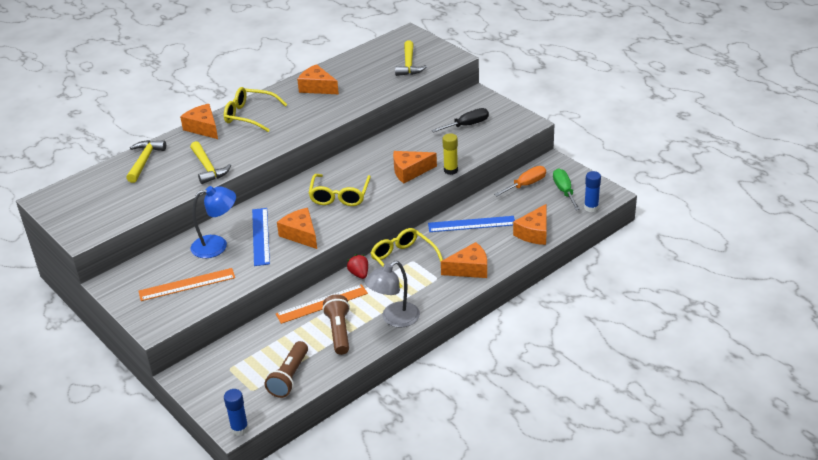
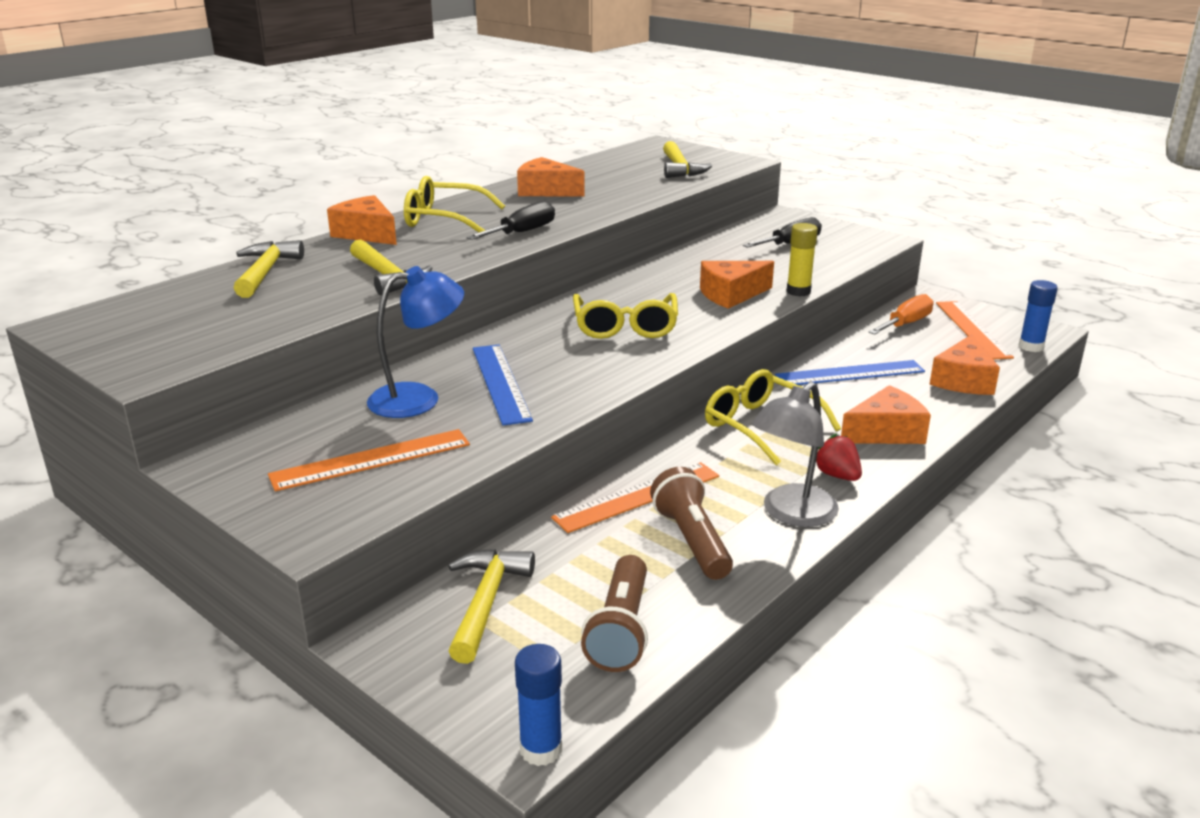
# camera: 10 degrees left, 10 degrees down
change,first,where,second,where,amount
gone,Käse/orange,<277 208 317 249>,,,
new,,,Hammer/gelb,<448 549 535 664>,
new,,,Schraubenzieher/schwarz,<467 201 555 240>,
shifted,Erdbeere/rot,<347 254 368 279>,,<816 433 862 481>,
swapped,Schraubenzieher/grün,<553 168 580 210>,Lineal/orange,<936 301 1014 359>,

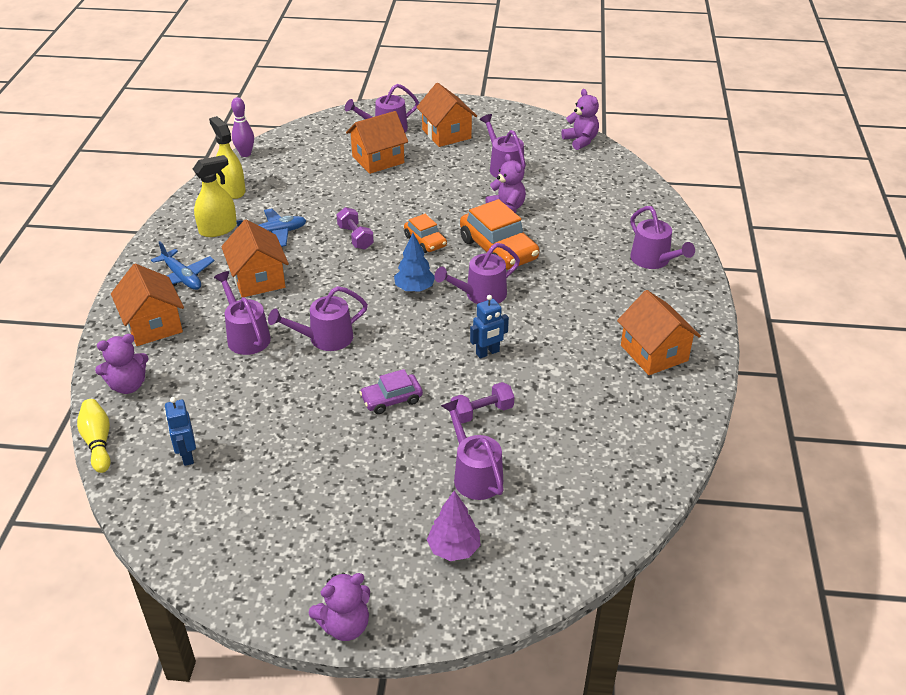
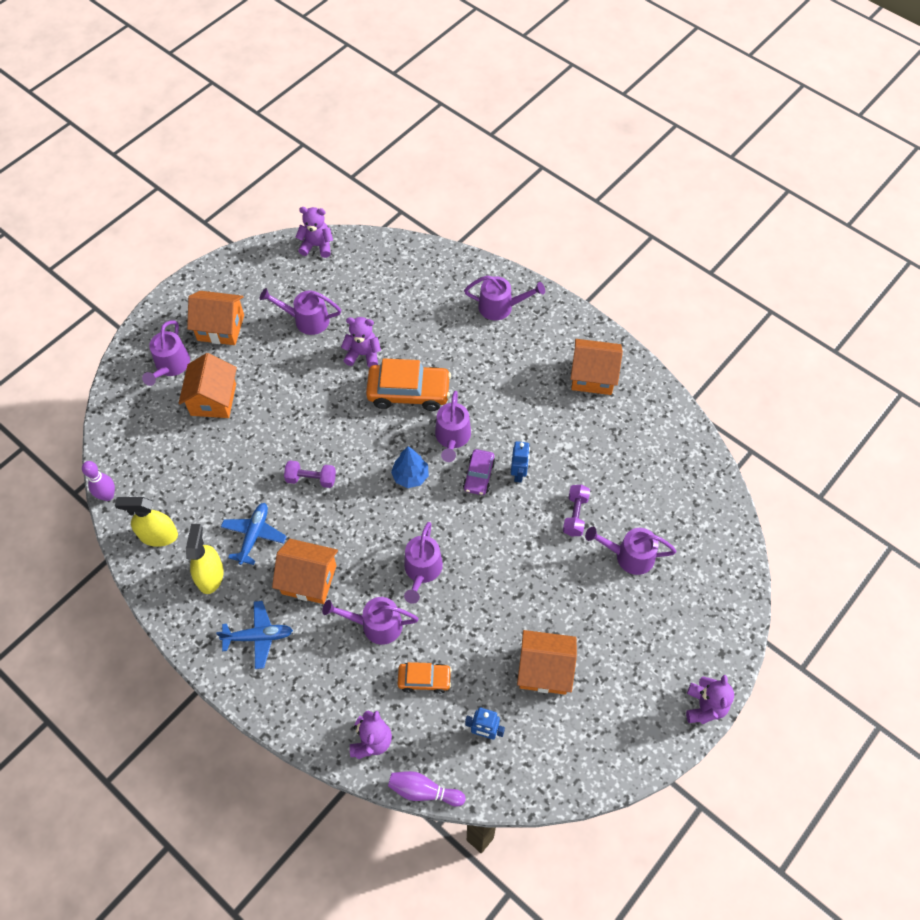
# camera: 55 degrees left, 20 degrees up
change,first,where,second,where,amount
gone,Baum/lila,<427 491 481 561>,,,
shifted,Haus/orange,<111 264 184 346>,,<517 630 577 695>,
shifted,Auto/lila,<359 369 423 414>,,<463 449 496 495>,
shifted,Auto/orange,<404 214 447 253>,,<398 662 452 694>,
repainted,Bowlingkegel/gelb,<77 399 111 473>,Bowlingkegel/lila,<388 771 466 807>,

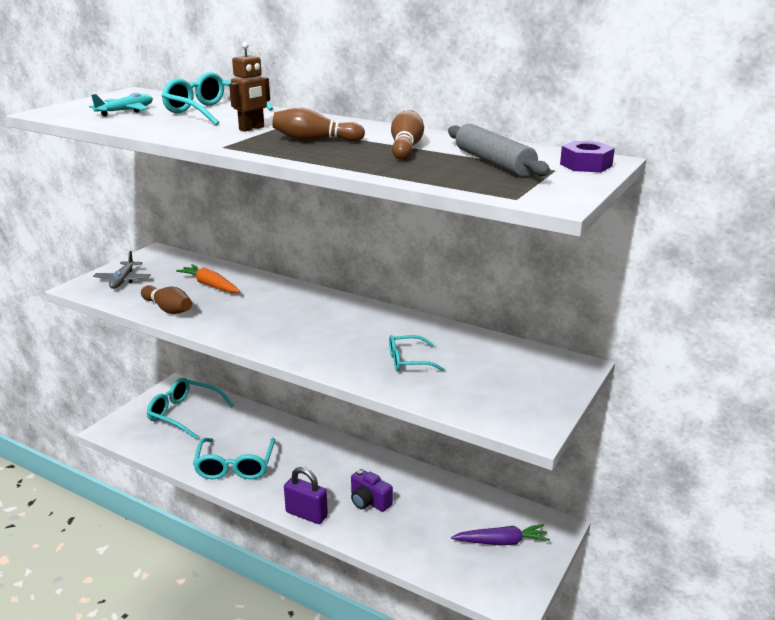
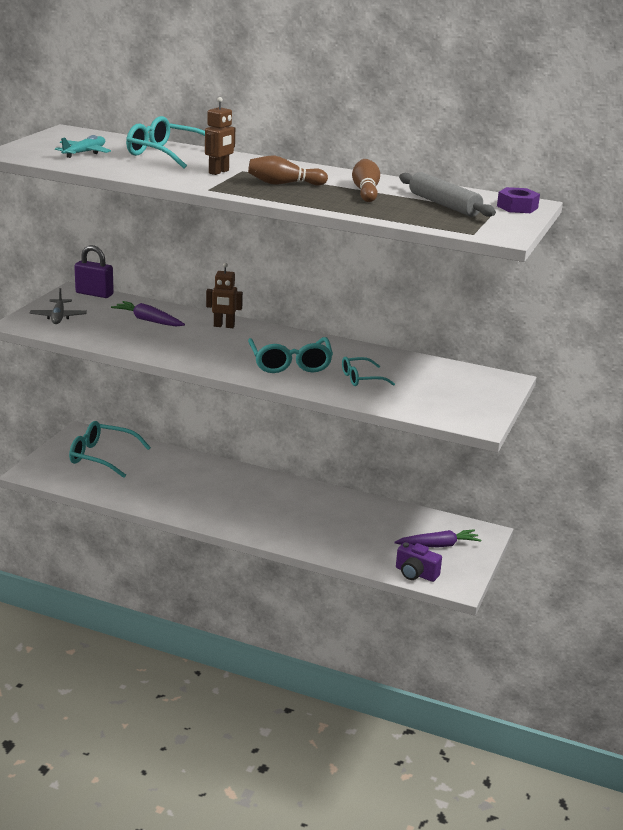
# camera: 10 degrees left, 0 degrees up
change,first,where,second,where,amount
gone,Bowlingkegel/braun,<141 285 192 314>,,,
new,,,Roboter/braun,<206 263 243 328>,
shifted,Brille/türkis,<193 438 275 479>,,<248 337 333 373>,
shifted,Vorhängeschloss/lila,<284 467 328 524>,,<74 245 114 298>,
shifted,Kamera/lila,<351 469 393 512>,,<396 542 442 582>,
repainted,Karotte/orange,<176 264 240 293>,Karotte/lila,<111 301 185 326>,

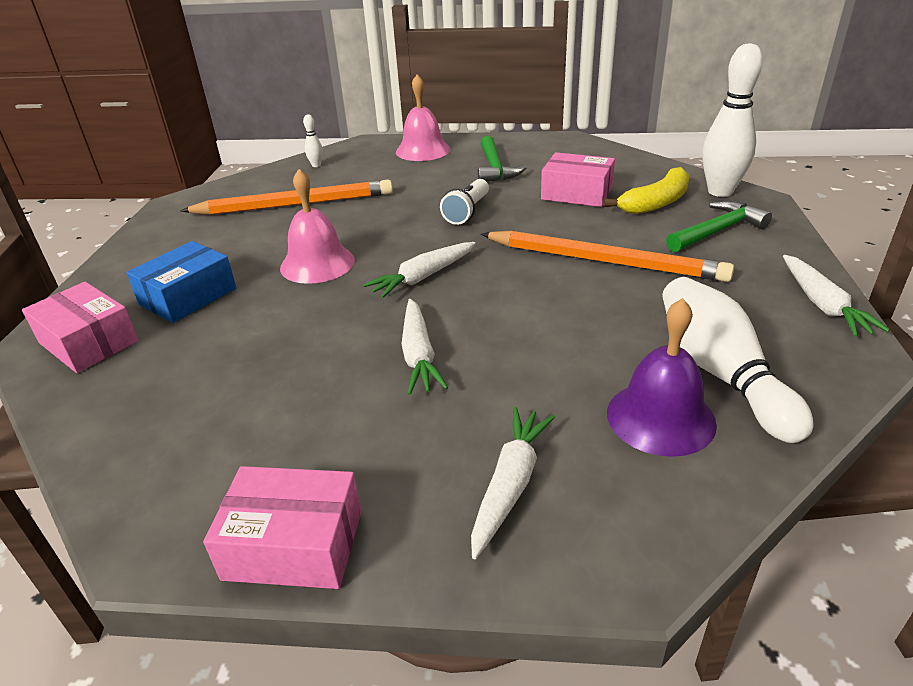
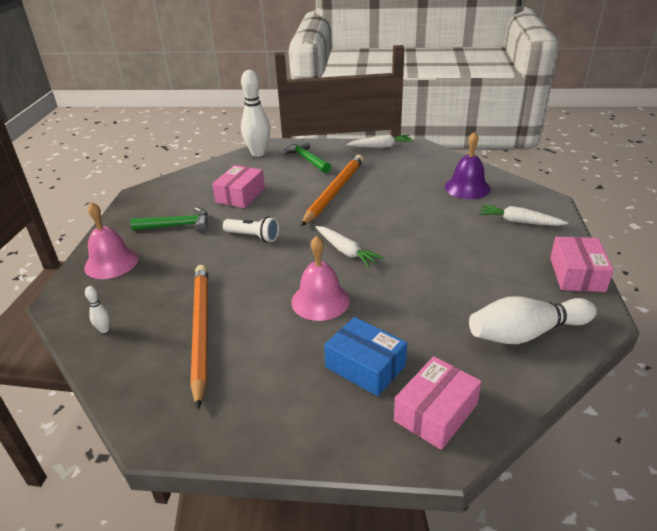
# camera: 90 degrees left, 0 degrees up
change,first,where,second,where,amount
gone,Karotte/weiß,<402 299 448 395>,,,
gone,Banane/gelb,<604 167 690 214>,,,
shifted,Bowlingkegel/weiß,<662 277 814 443>,,<469 296 597 344>,

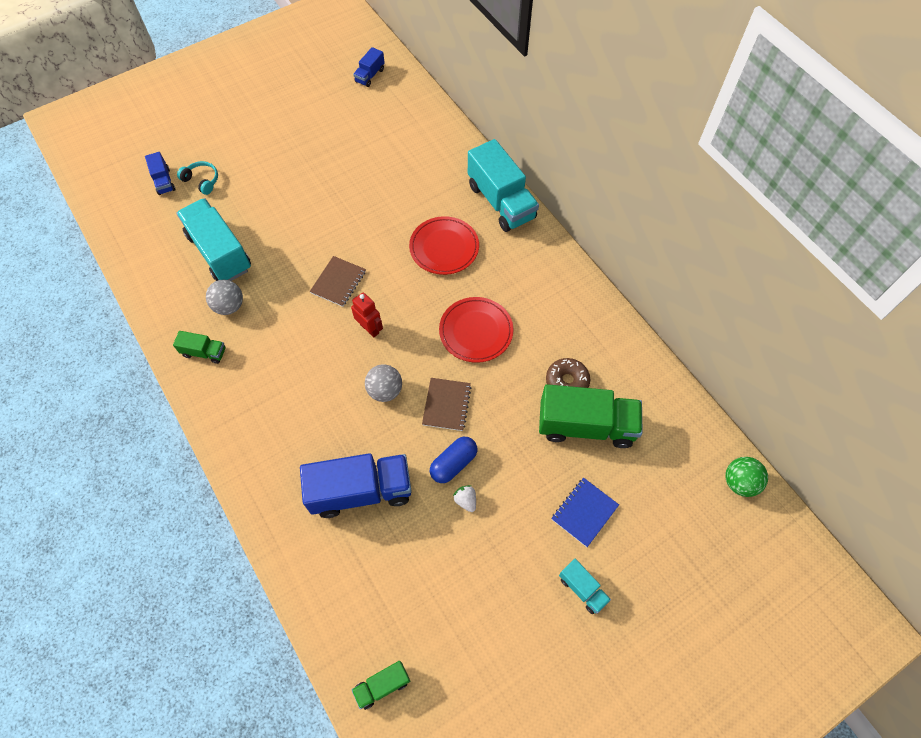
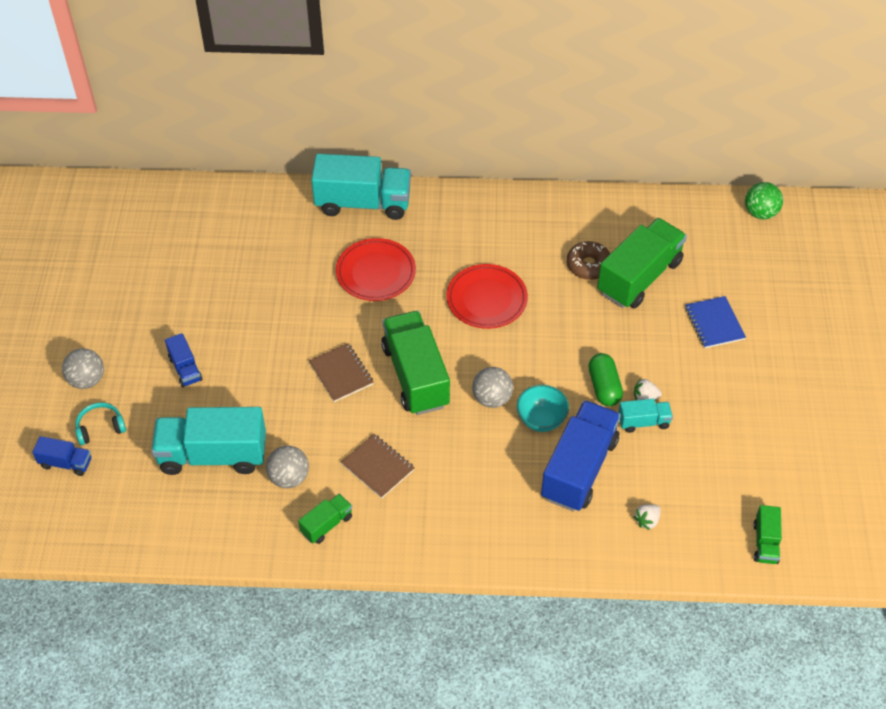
# camera: 55 degrees left, 10 degrees down
change,first,where,second,where,amount
new,,,Ball/grau,<62 348 104 389>,
new,,,Schüssel/türkis,<517 385 569 432>,
new,,,Erdbeere/weiß,<633 504 661 530>,
shifted,Lastwagen/blau,<353 47 385 87>,,<165 333 203 387>,
shifted,Notizbuch/braun,<422 378 471 431>,,<341 434 415 498>,
shifted,Lastwagen/türkis,<559 559 611 614>,,<618 399 673 433>,
swapped,Roboter/rot,<351 292 383 338>,Lastwagen/grün,<381 311 450 415>,
repainted,Kapsel/blau,<430 437 477 483>,Kapsel/grün,<588 353 623 406>,

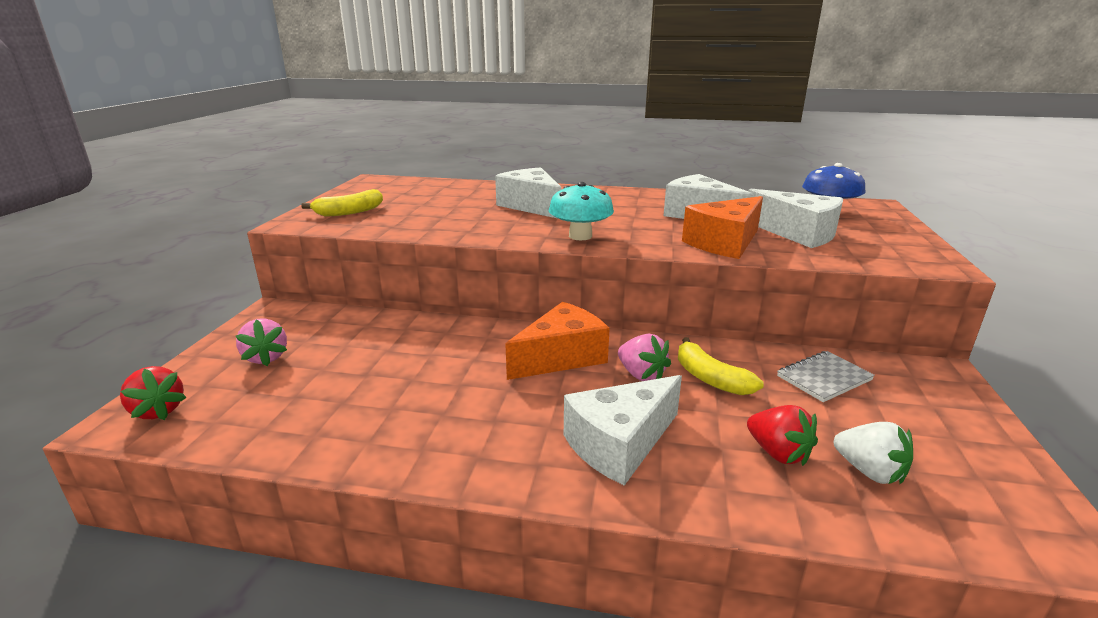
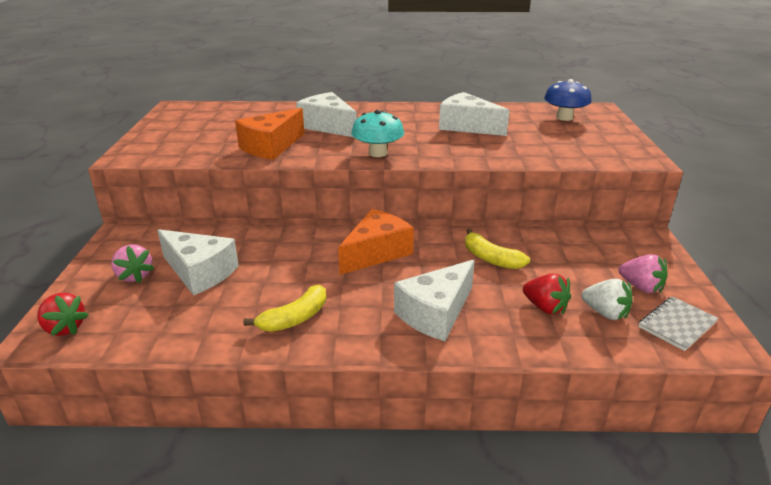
# camera: 10 degrees left, 5 degrees up
change,first,where,second,where,amount
shifted,Banane/gelb,<301 189 383 217>,,<243 285 326 332>,
shifted,Erdbeere/rosa,<618 334 671 381>,,<619 254 667 293>,
shifted,Käse/orange,<682 196 763 259>,,<235 108 305 160>,
shifted,Käse/weiß,<748 189 843 248>,,<157 229 239 295>,
shifted,Notizbuch/grau,<777 351 875 402>,,<639 296 718 351>,

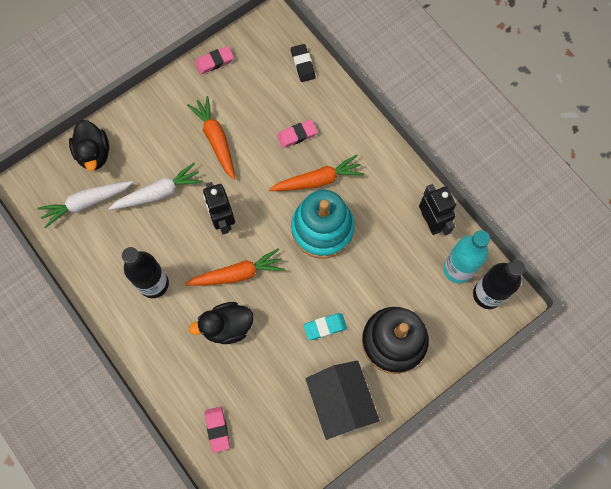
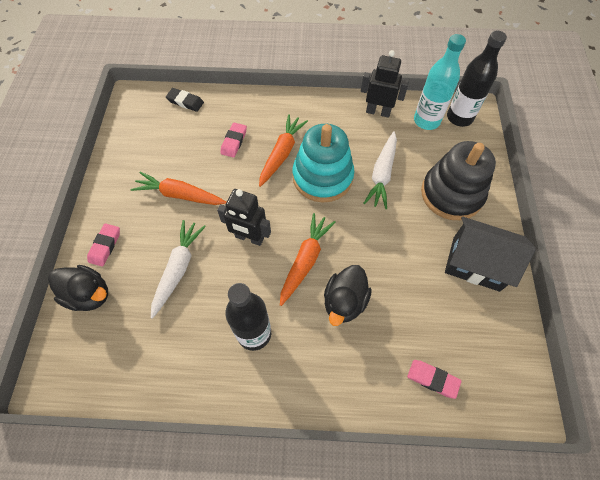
# camera: 50 degrees left, 10 degrees down
change,first,where,second,where,amount
gone,Radiergummi/türkis,<303 313 347 340>,,,
shifted,Karotte/weiß,<38 181 133 228>,,<364 131 397 209>,
shifted,Radiergummi/rosa,<195 46 234 74>,,<87 223 120 267>,

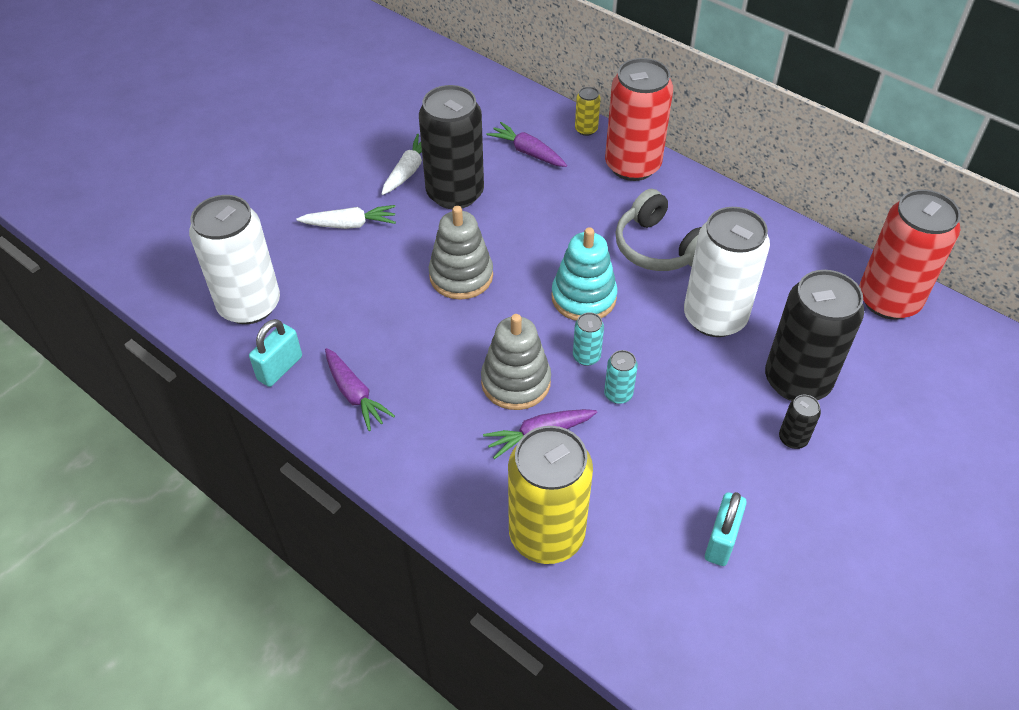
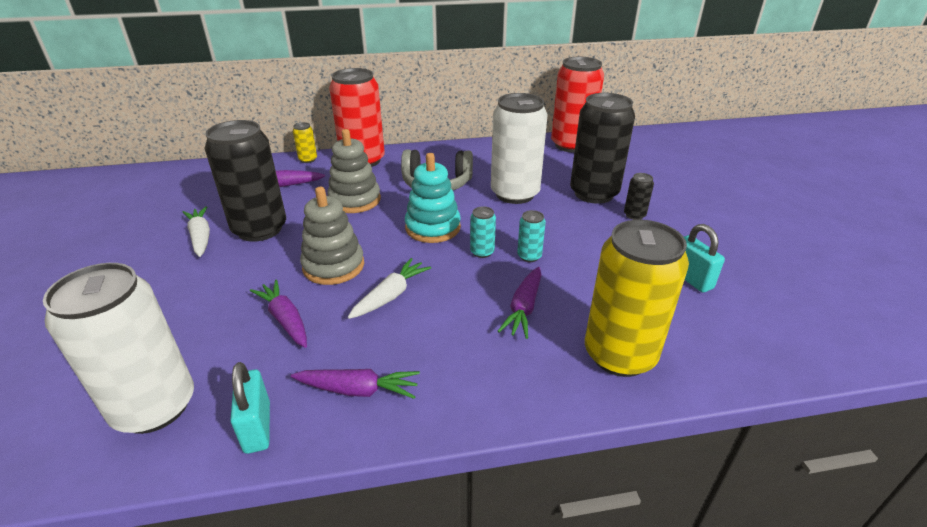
# camera: 50 degrees left, 15 degrees down
change,first,where,second,where,amount
new,,,Karotte/lila,<250 279 307 348>,
shifted,Karotte/weiß,<296 205 396 229>,,<348 258 431 319>,
shifted,Stapelspielzeug/grau,<481 314 551 410>,,<328 129 381 213>,

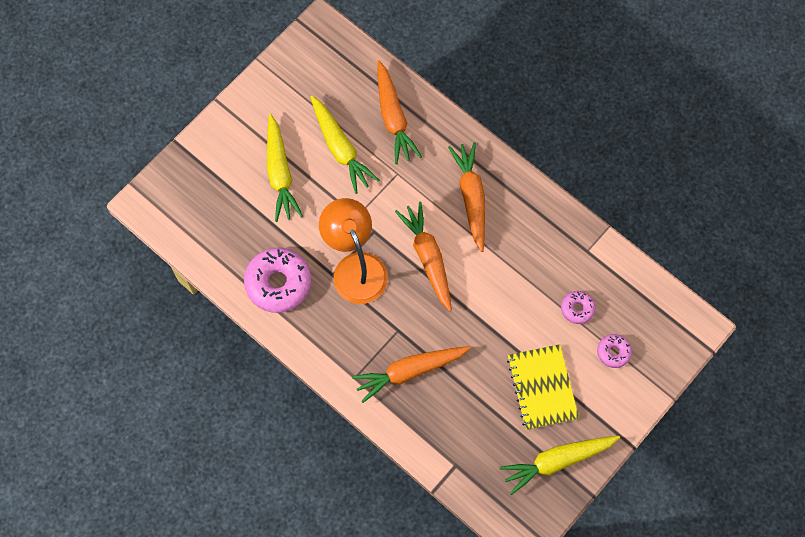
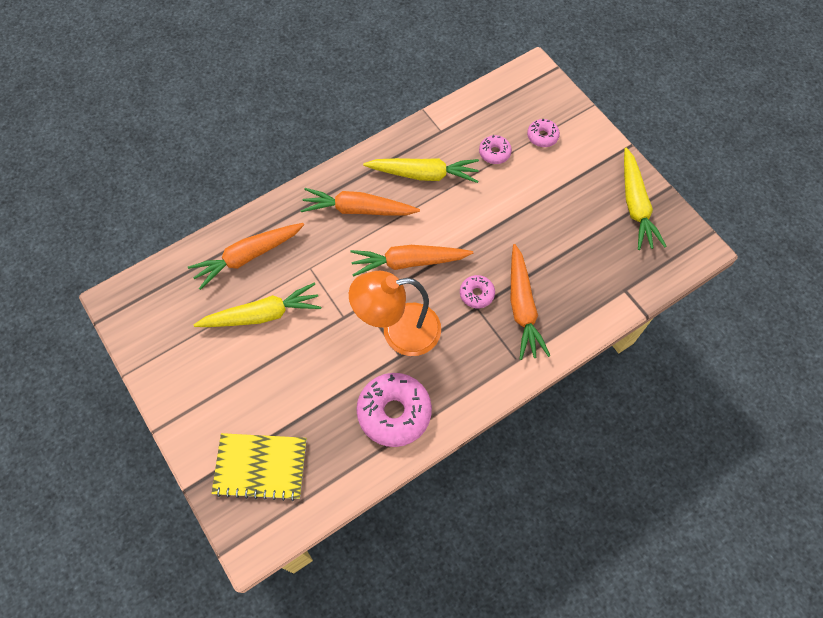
# camera: 75 degrees left, 5 degrees down
change,first,where,second,where,amount
new,,,Donut/rosa,<460 275 495 308>,
shifted,Karotte/gelb,<267 114 303 222>,,<363 158 479 183>,
shifted,Notizbuch/gelb,<507 344 579 430>,,<211 433 306 501>,
rotated,Karotte/orange,<377 60 422 164>,,<188 223 304 290>,150 degrees clockwise

